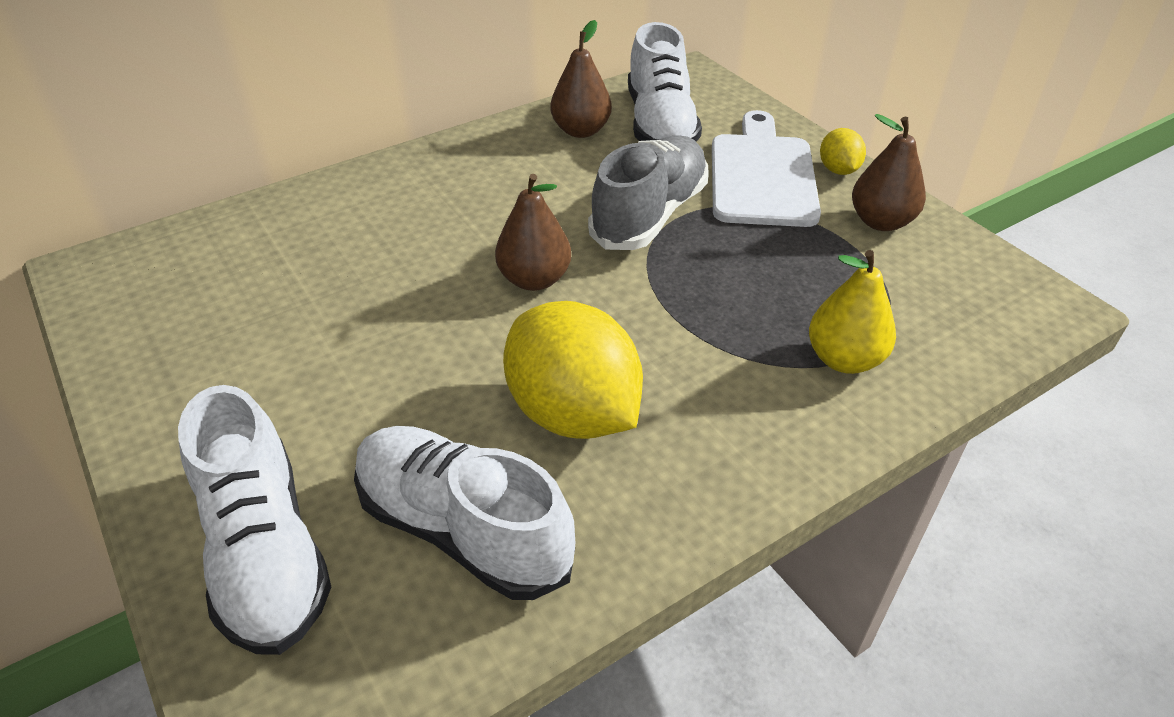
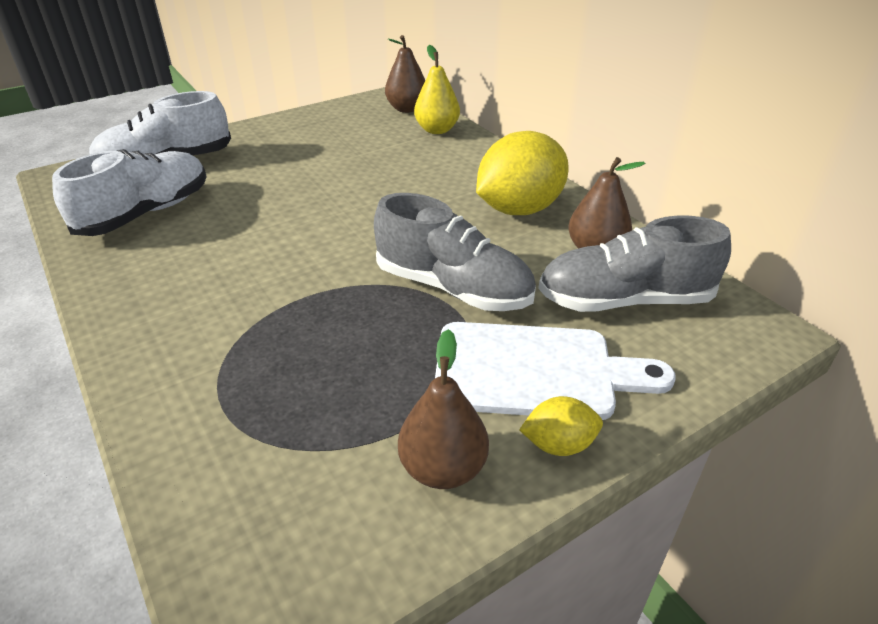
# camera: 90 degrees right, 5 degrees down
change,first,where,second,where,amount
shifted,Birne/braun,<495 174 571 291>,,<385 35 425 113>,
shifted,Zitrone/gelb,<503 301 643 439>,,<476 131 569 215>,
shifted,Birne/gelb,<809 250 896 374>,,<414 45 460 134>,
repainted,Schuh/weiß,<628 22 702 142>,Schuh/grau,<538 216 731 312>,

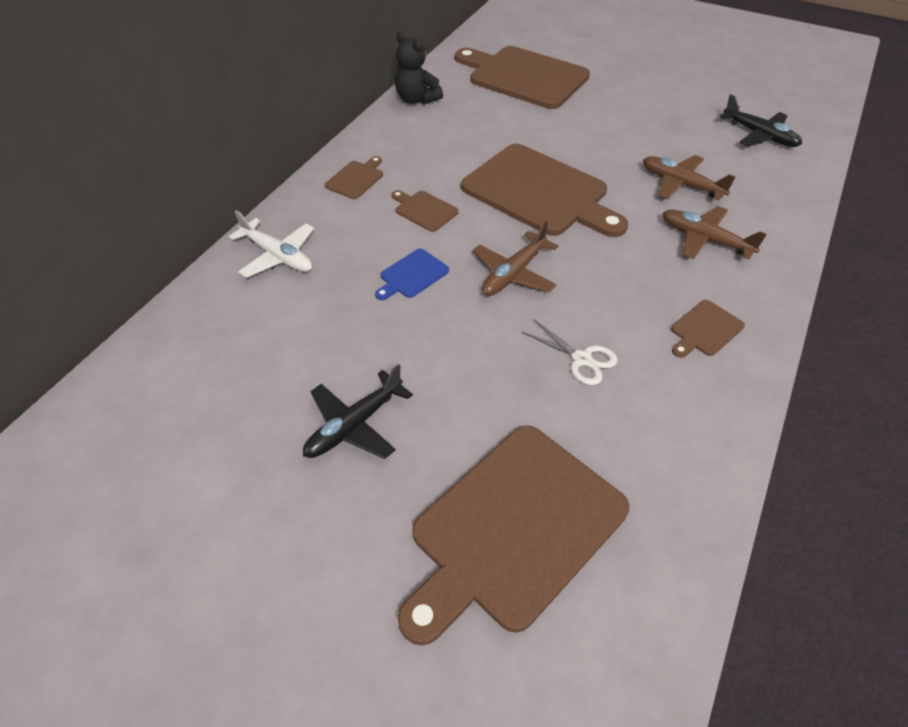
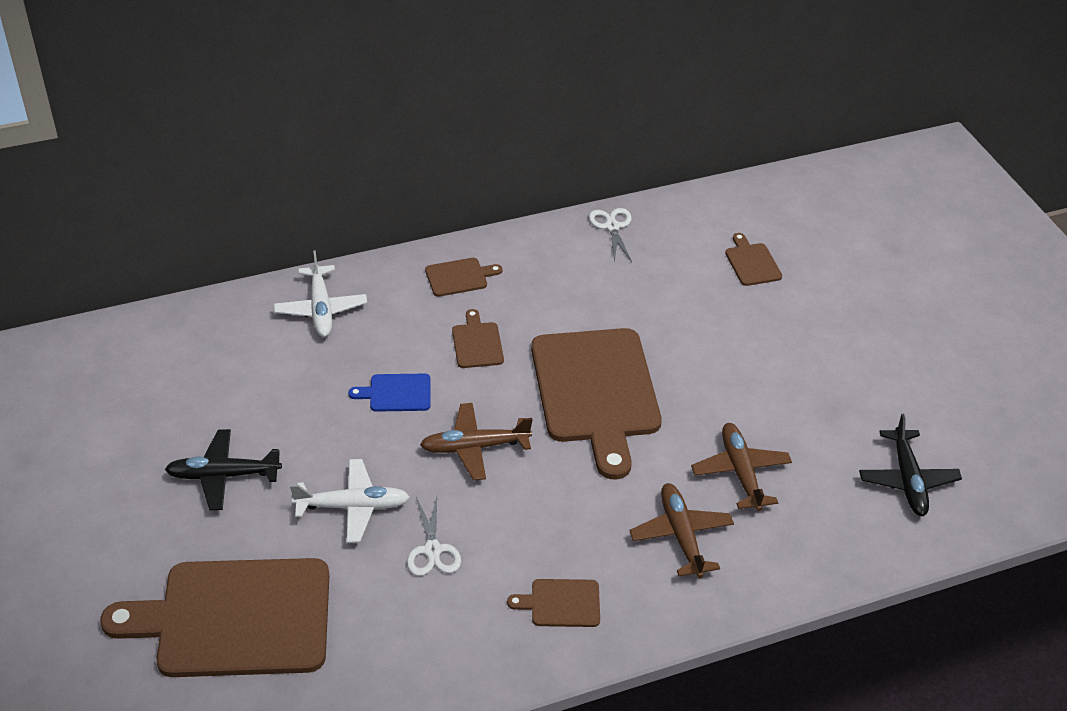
# camera: 40 degrees right, 5 degrees down
change,first,where,second,where,amount
new,,,Flugzeug/weiß,<290 459 410 543>,
swapped,Teddybär/schwarz,<395 32 443 105>,Schere/weiß,<589 208 632 263>,
scaled,Schneidebrett/braun,<455 46 590 109>,,<725 233 782 286>,x0.42

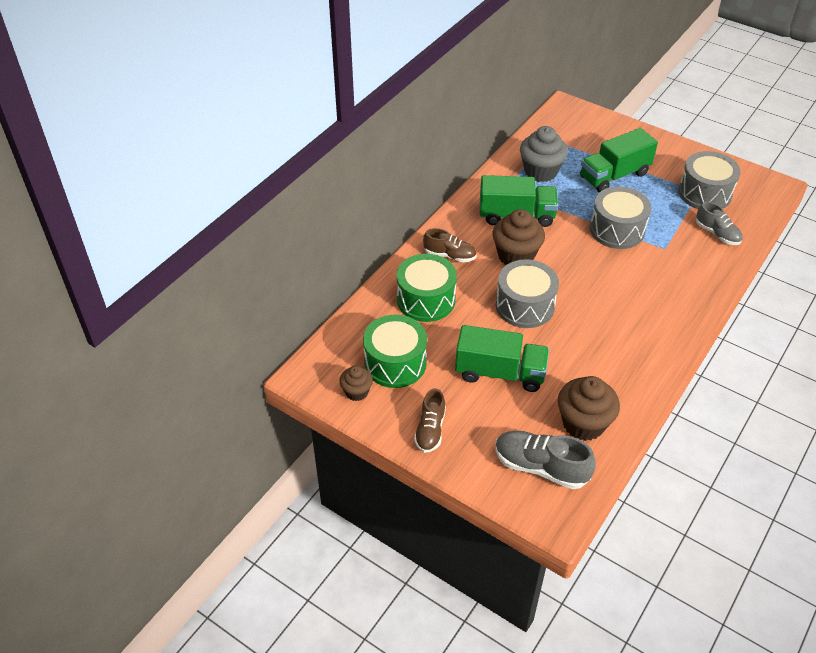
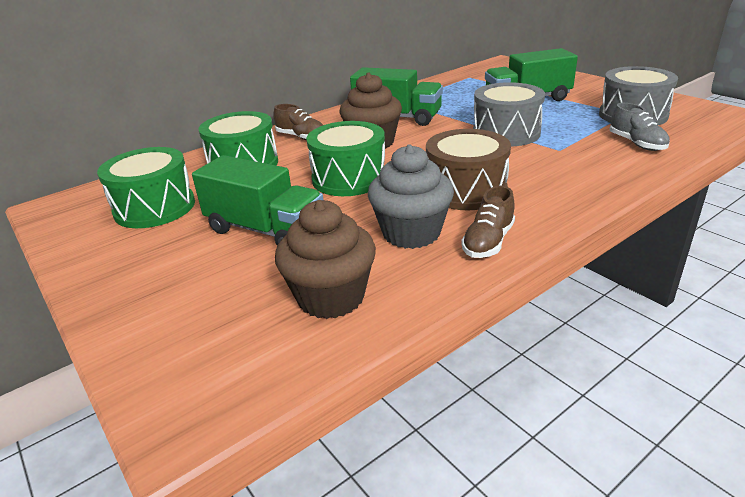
# camera: 20 degrees right, 15 degrees down
change,first,where,second,where,amount
gone,Muffin/braun,<339 366 373 401>,,,
gone,Schuh/grau,<495 431 596 489>,,,
new,,,Trommel/braun,<426 129 511 210>,
shifted,Schuh/braun,<414 388 446 453>,,<461 186 515 258>,
shifted,Muffin/grau,<520 126 568 182>,,<368 144 454 249>,
repainted,Trommel/grau,<496 259 559 328>,Trommel/grün,<306 121 385 196>,

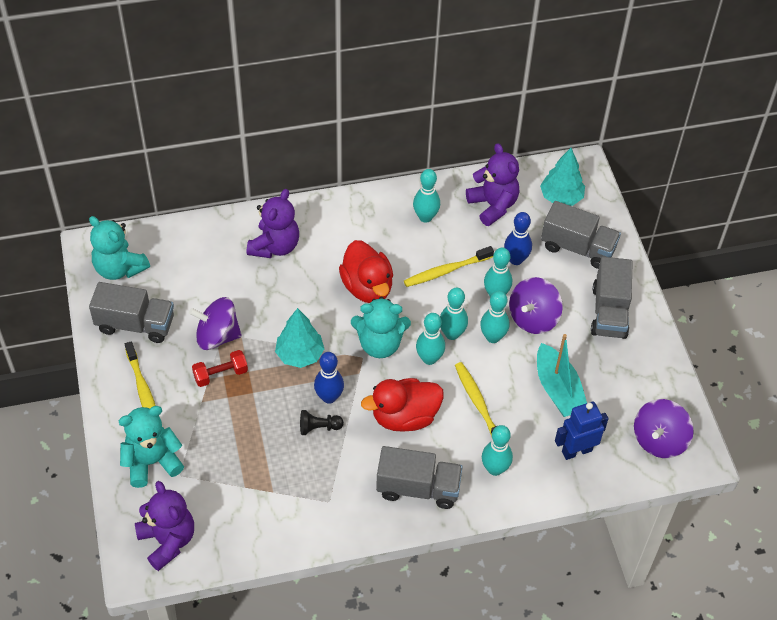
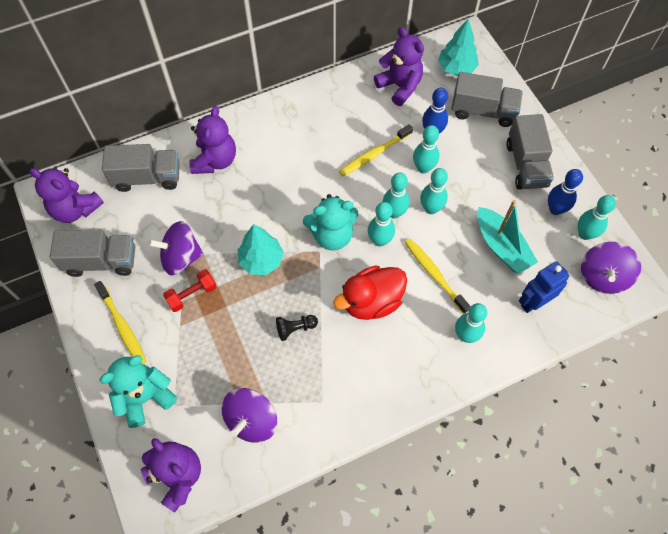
# camera: 10 degrees left, 10 degrees up
change,first,where,second,where,amount
gone,Ente/rot,<339 240 393 303>,,,
shifted,Bowlingkegel/blau,<314 352 344 404>,,<548 169 583 215>,
shifted,Lastwagen/grau,<376 446 463 509>,,<102 144 180 192>,
shifted,Bowlingkegel/türkis,<413 169 440 223>,,<578 195 616 240>,
shifted,Kreisel/lila,<509 277 563 334>,,<222 388 277 443>,
repainted,Teddybär/türkis,<89 216 150 280>,Teddybär/lila,<29 168 104 223>,

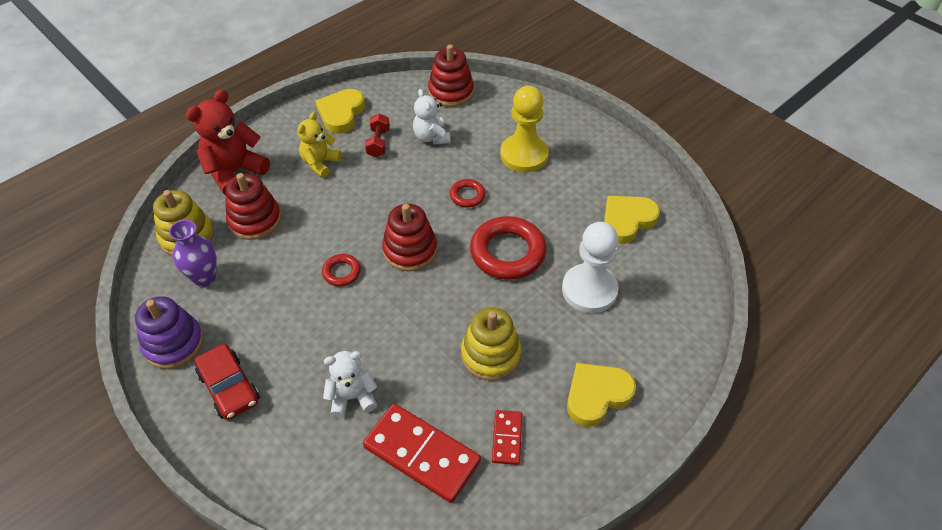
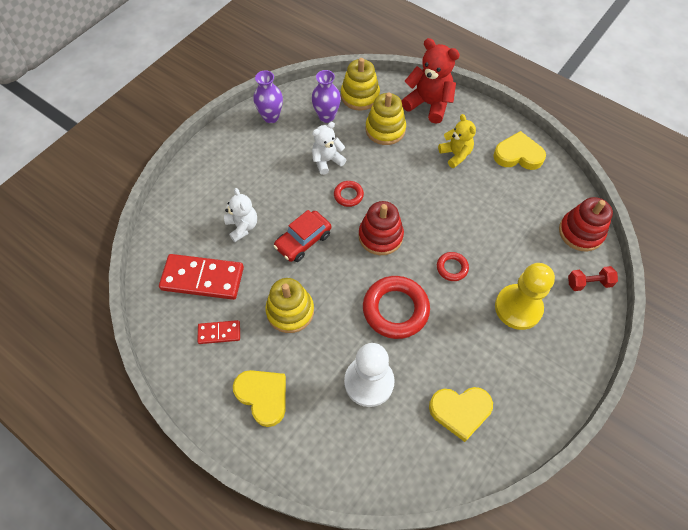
# camera: 80 degrees right, 10 degrees up
change,first,where,second,where,amount
shifted,Auto/rot,<194 344 260 420>,,<274 210 331 262>,
shifted,Hantel/rot,<365 113 390 157>,,<568 266 618 291>,
shifted,Teddybär/weiß,<413 89 451 145>,,<312 122 346 175>,
swapped,Stapelspielzeug/lila,<135 296 204 369>,Vase/lila,<253 70 283 123>,
repainted,Stapelspielzeug/rot,<225 173 281 240>,Stapelspielzeug/gelb,<366 92 406 145>,
rotated,Teddybär/gelb,<297 112 342 178>,,<438 114 476 168>,45 degrees clockwise
rotated,Dominostein/rot,<363 404 481 503>,,<159 254 244 300>,75 degrees clockwise
rotated,Herz/gelb,<604 196 660 244>,,<429 387 493 442>,135 degrees clockwise

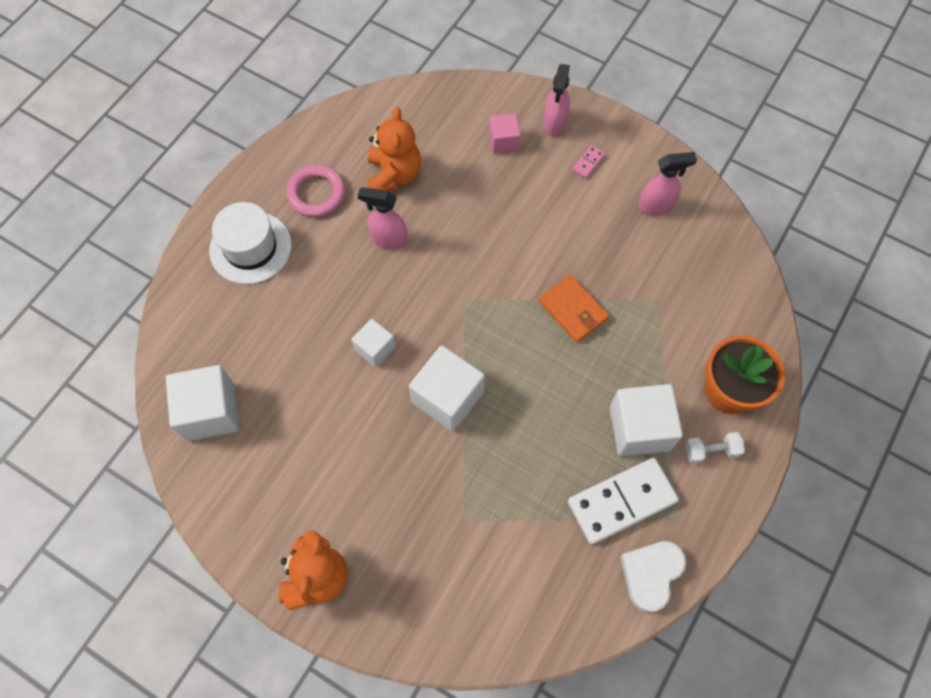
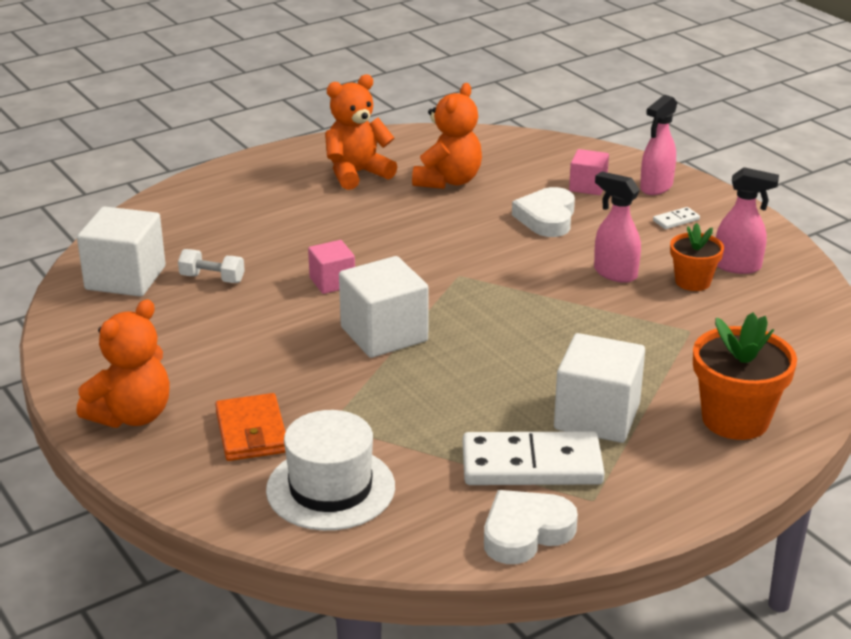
# camera: 25 degrees right, 35 degrees down
change,first,where,second,where,amount
new,,,Herz/weiß,<512 187 575 237>,
new,,,Blumentopf/orange,<670 223 724 291>,
shifted,Hut/weiß,<209 202 292 284>,,<266 410 395 531>,
shifted,Sprühflasche/rosa,<357 187 407 250>,,<594 172 641 283>,
shifted,Geldbörse/orange,<538 275 609 343>,,<215 393 286 461>,
shifted,Hantel/weiß,<685 432 745 464>,,<178 249 245 283>,
swapped,Ring/rosa,<286 165 345 217>,Teddybär/orange,<325 74 397 190>,
repainted,Kubus/weiß,<351 319 396 367>,Kubus/rosa,<308 240 355 294>,
repainted,Dominostein/rosa,<572 145 605 178>,Dominostein/weiß,<653 207 700 229>,

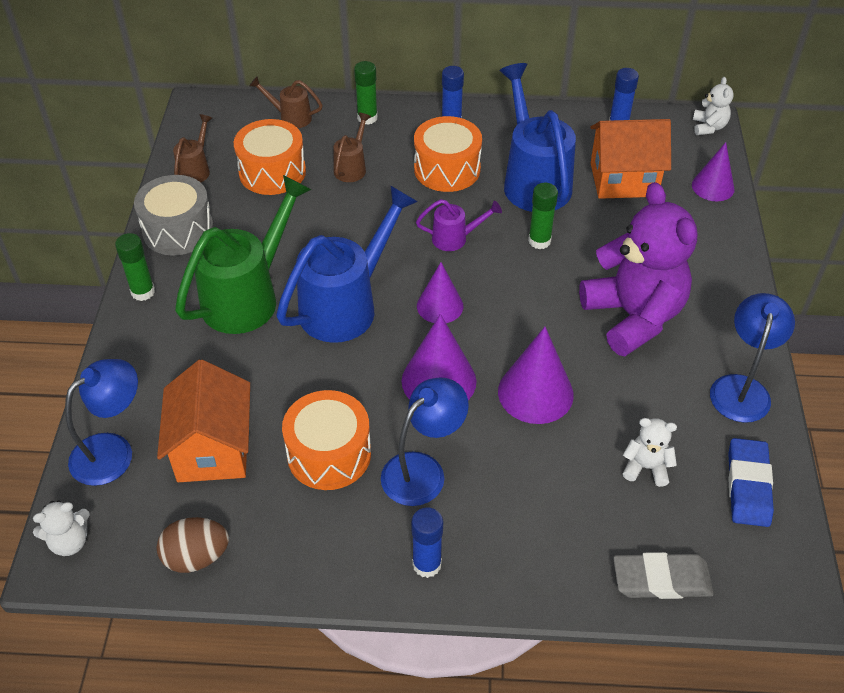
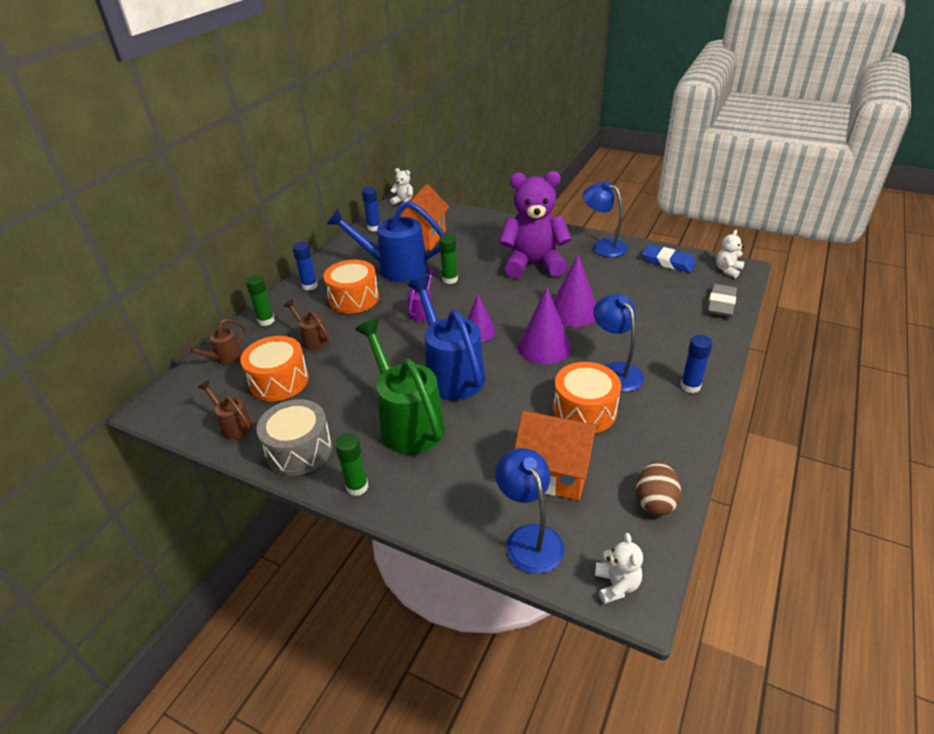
# camera: 65 degrees left, 10 degrees down
change,first,where,second,where,amount
gone,Kegel/lila,<692 142 735 201>,,,
shifted,Teddybär/weiß,<623 418 677 487>,,<716 230 744 278>,

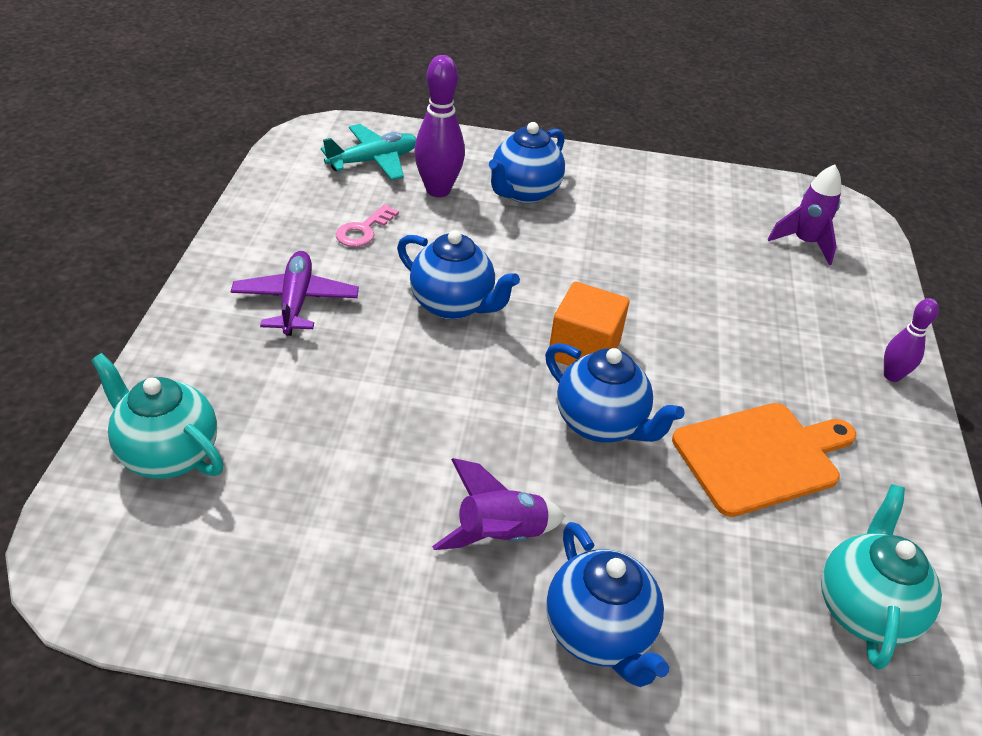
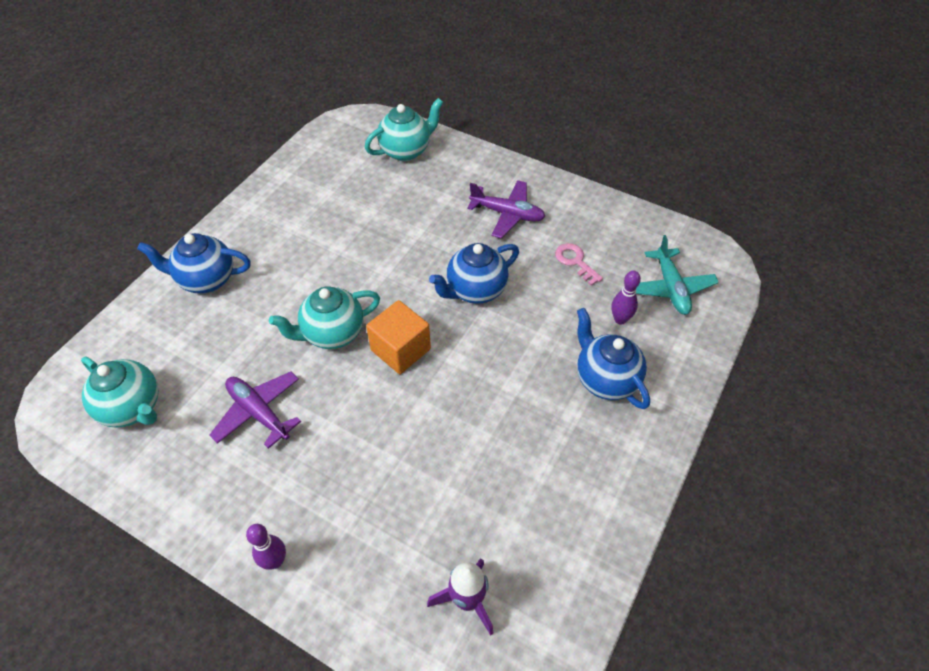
# camera: 115 degrees right, 10 degrees up
change,first,where,second,where,amount
gone,Rakete/lila,<432 458 565 550>,,,
swapped,Schneidebrett/orange,<672 403 856 517>,Flugzeug/lila,<209 372 301 449>,
repainted,Teekanne/blau,<545 343 685 443>,Teekanne/türkis,<269 287 380 349>,
scaled,Bowlingkegel/lila,<414 55 465 197>,,<611 270 641 325>,x0.59

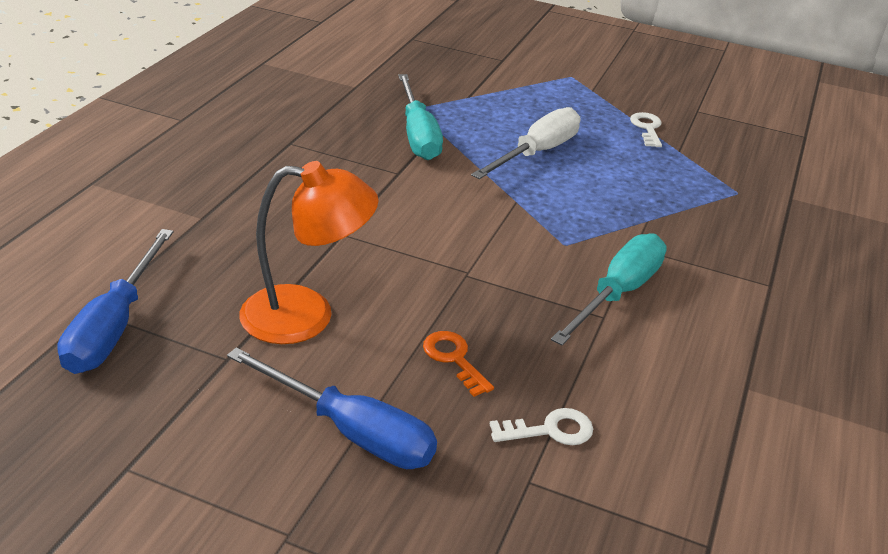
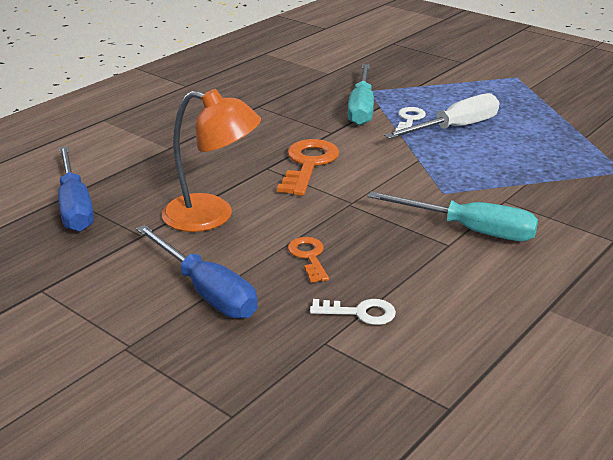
# camera: 20 degrees right, 5 degrees down
change,first,where,second,where,amount
new,,,Schlüssel/orange,<277 139 339 196>,
shifted,Schlüssel/weiß,<630 112 662 147>,,<395 107 426 134>,
rotated,Schraubenzieher/blau,<57 229 174 374>,,<58 146 94 232>,45 degrees counterclockwise
rotated,Schraubenzieher/türkis,<551 233 667 345>,,<368 191 538 241>,60 degrees clockwise

